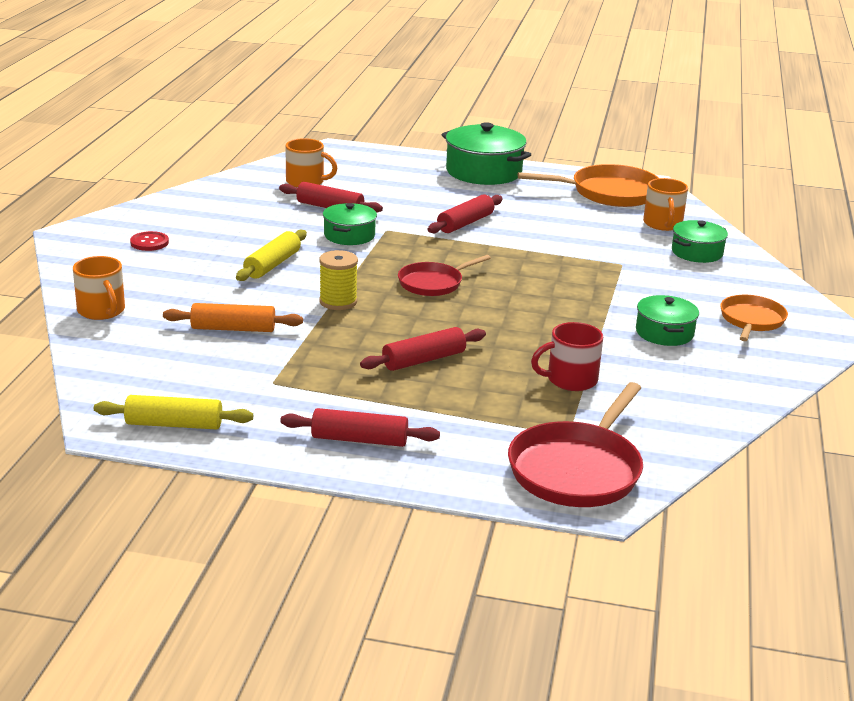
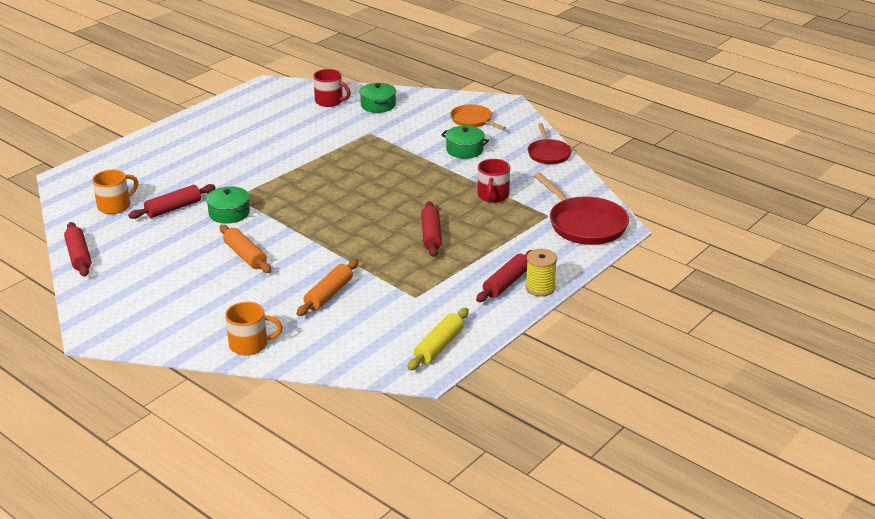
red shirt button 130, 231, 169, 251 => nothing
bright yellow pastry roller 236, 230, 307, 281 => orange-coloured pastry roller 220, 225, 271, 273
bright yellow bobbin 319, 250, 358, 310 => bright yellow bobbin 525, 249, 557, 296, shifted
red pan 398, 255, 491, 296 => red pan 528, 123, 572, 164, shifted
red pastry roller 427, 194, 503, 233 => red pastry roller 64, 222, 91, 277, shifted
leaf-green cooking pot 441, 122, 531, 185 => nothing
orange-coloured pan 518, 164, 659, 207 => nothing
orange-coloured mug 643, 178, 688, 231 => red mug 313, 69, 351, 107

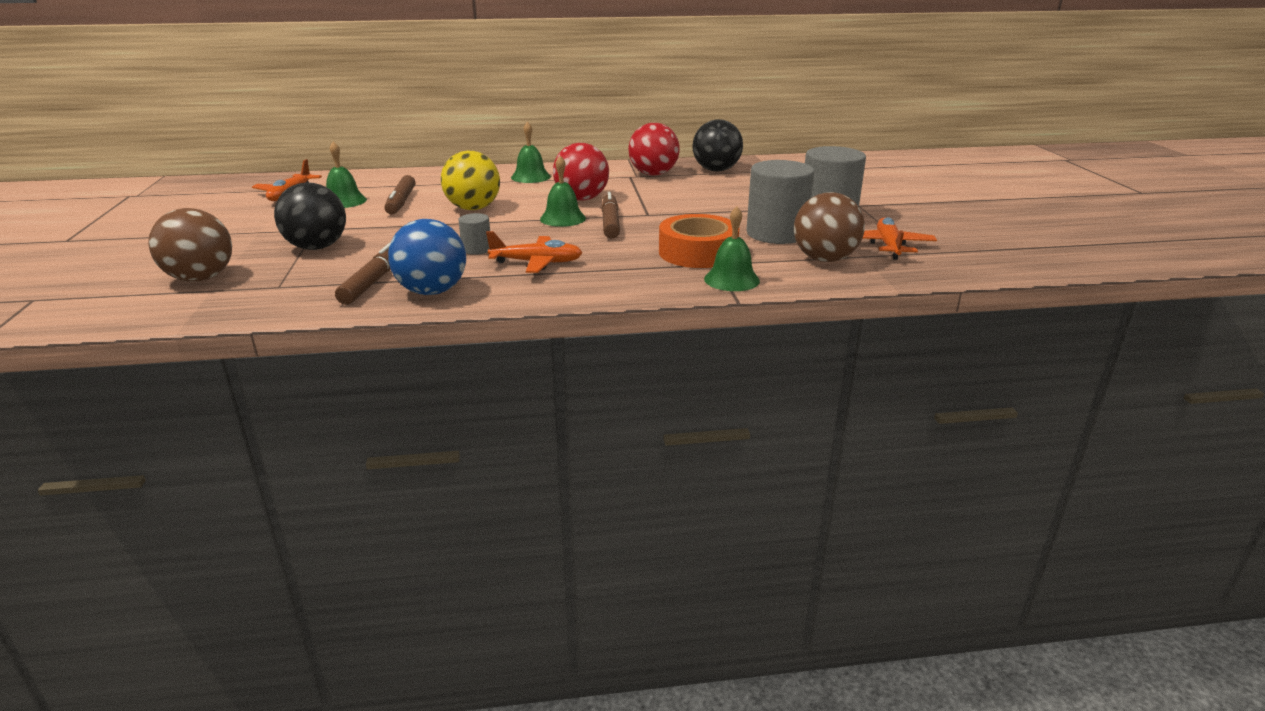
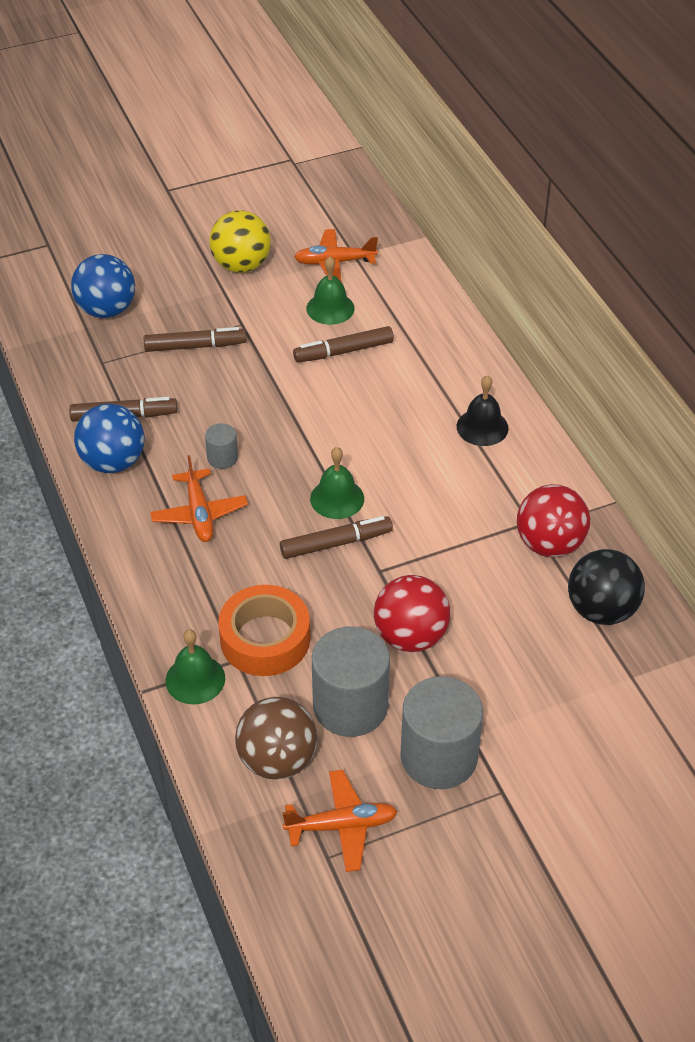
russet sphere 148, 208, 232, 282 => blue sphere 71, 254, 135, 318
black sphere 274, 182, 346, 250 => russet marker 143, 327, 247, 352
bright yellow sphere 441, 151, 500, 210 => bright yellow sphere 209, 210, 271, 273, shifted
leaf-green school bell 511, 122, 551, 183 => black school bell 457, 375, 508, 446
red sphere 553, 143, 609, 200 => red sphere 374, 575, 451, 652, shifted

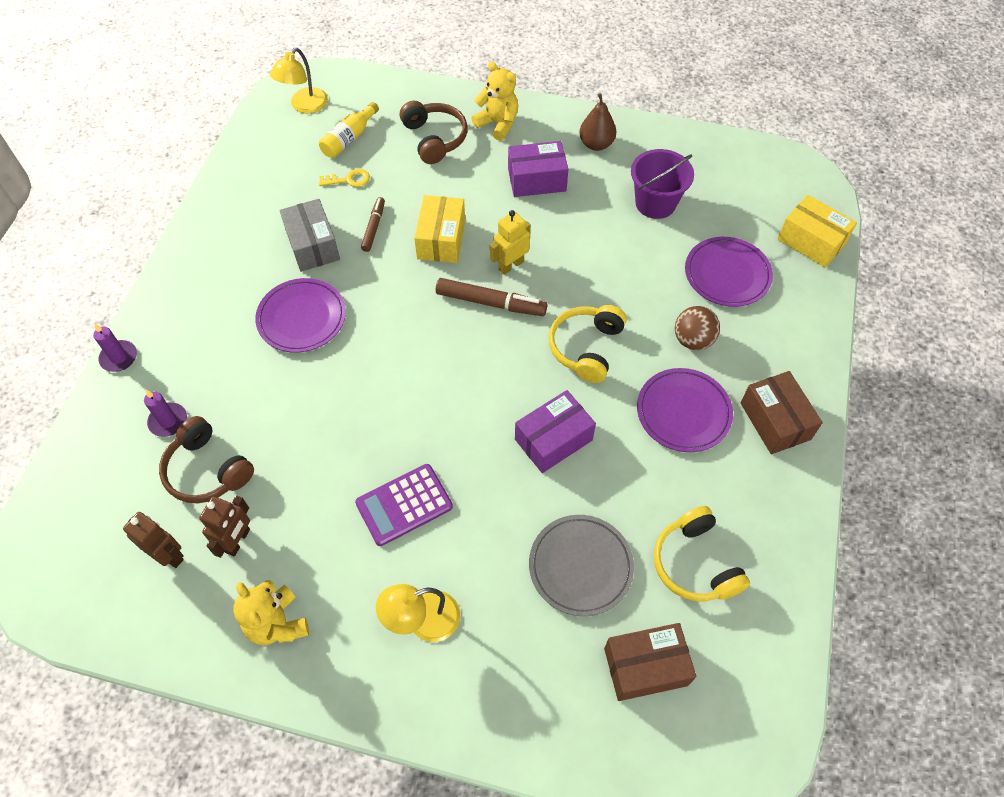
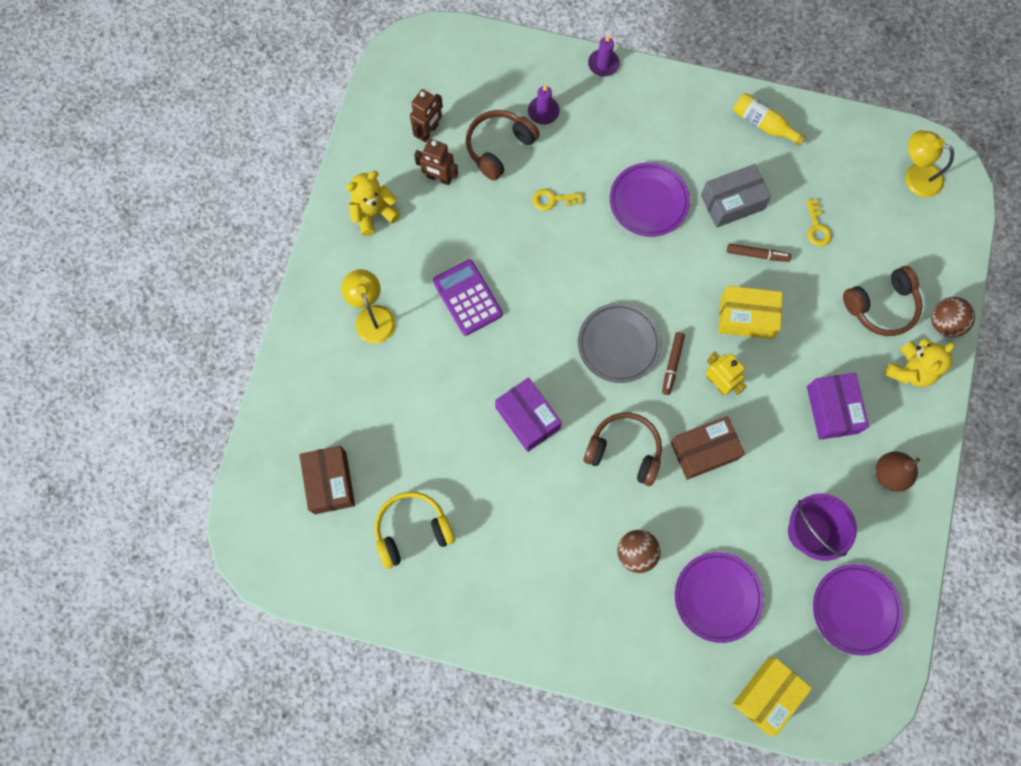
bright yellow bottle 319, 102, 379, 158 => bright yellow bottle 733, 93, 806, 146, shifted
russet marker 436, 278, 547, 316 => russet marker 662, 332, 685, 395, x0.61
ash-grey flat dish 529, 515, 634, 616 => ash-grey flat dish 578, 303, 661, 383, shifted
bright yellow headphones 548, 305, 627, 383 => russet headphones 583, 412, 662, 486
violet flat dish 637, 368, 733, 452 => violet flat dish 813, 564, 903, 656, shifted
russet package 740, 371, 823, 454 => russet package 671, 416, 745, 480, shifted
nothing => bright yellow door key 532, 189, 583, 211
nothing => russet sphere 931, 297, 975, 337

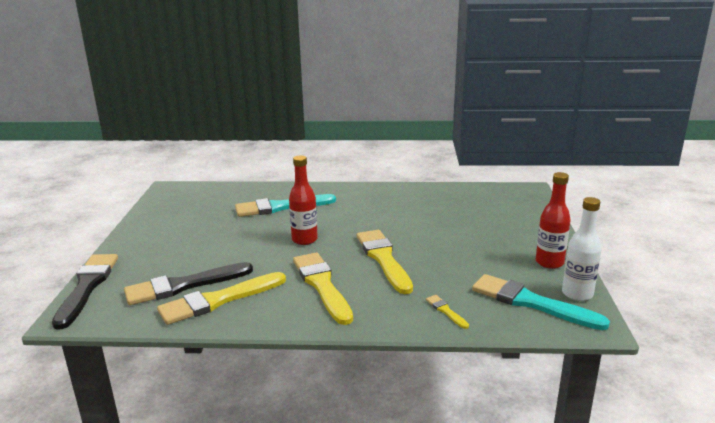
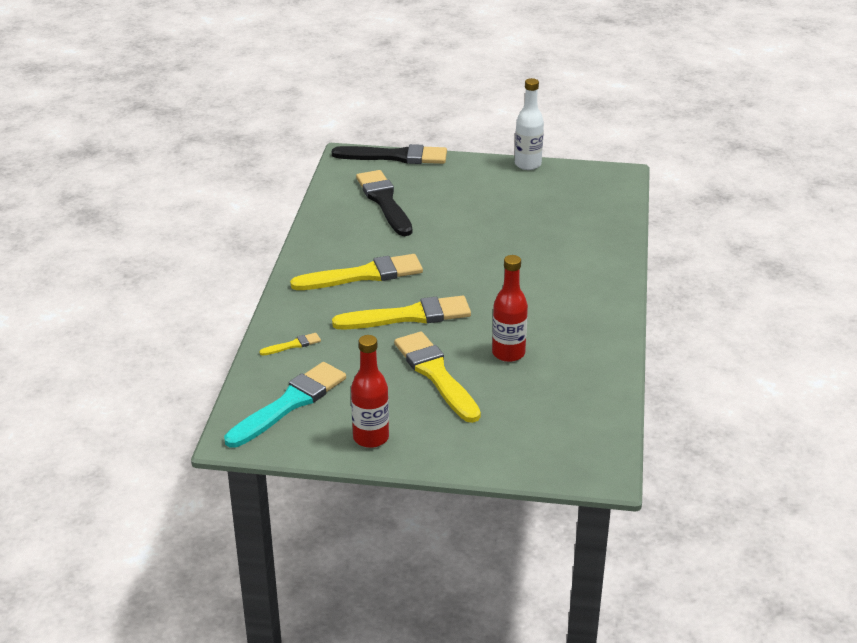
bright yellow brush 157, 272, 286, 325 => bright yellow brush 394, 332, 481, 423, shifted
aqua brush 235, 194, 336, 217 => nothing
red bottle 289, 155, 318, 245 => red bottle 492, 255, 528, 362, shifted
snow-white bottle 562, 197, 601, 301 => snow-white bottle 515, 78, 544, 170, shifted

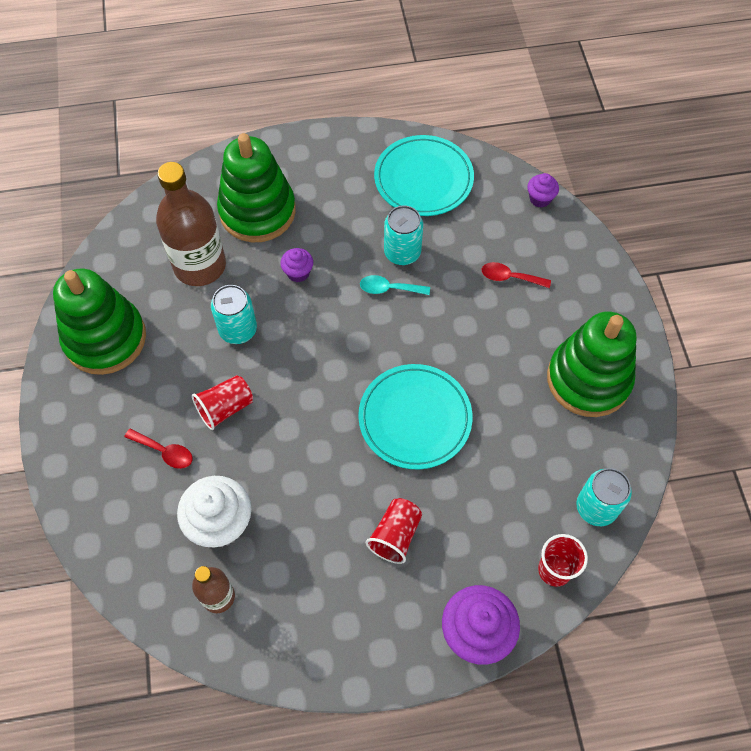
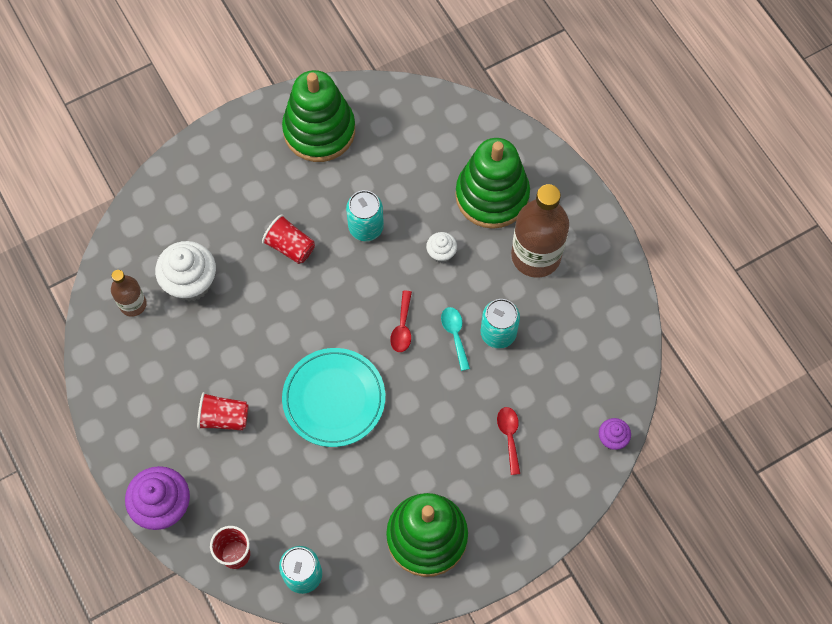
red teaspoon 125, 429, 193, 469 => red teaspoon 390, 290, 412, 352, shifted
russet bottle 156, 162, 226, 286 => russet bottle 511, 184, 569, 278, shifted
violet cupcake 280, 248, 313, 282 => snow-white cupcake 426, 232, 457, 263
aqua flat dish 374, 135, 474, 216 => nothing

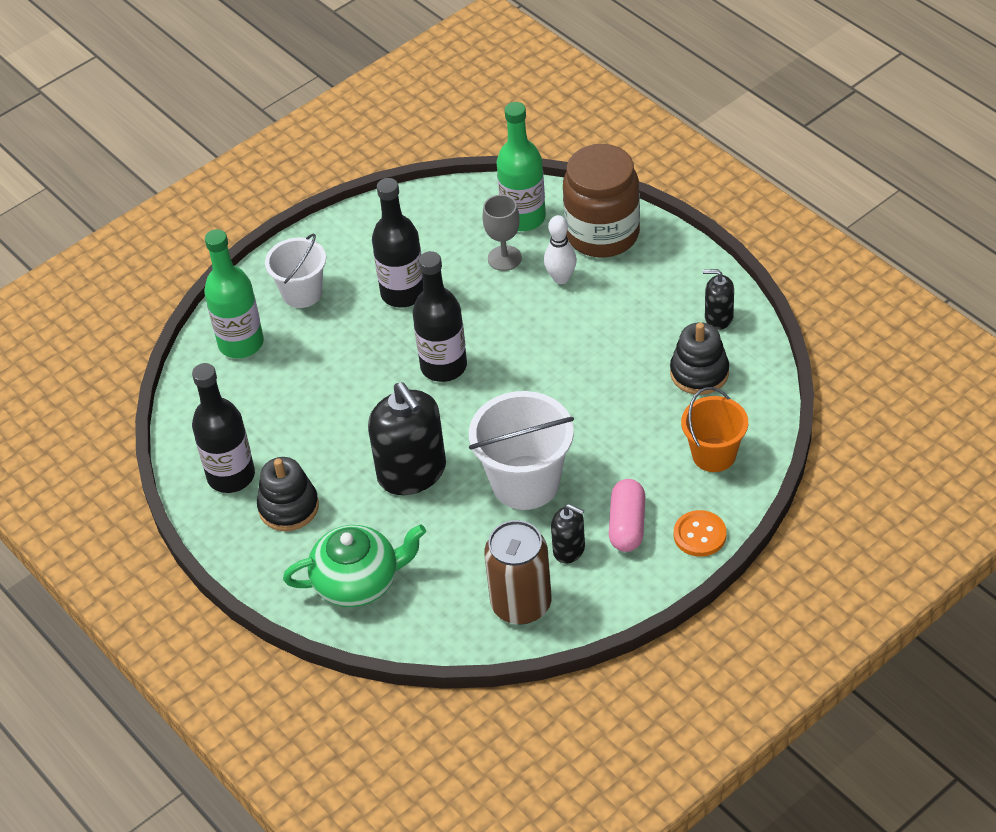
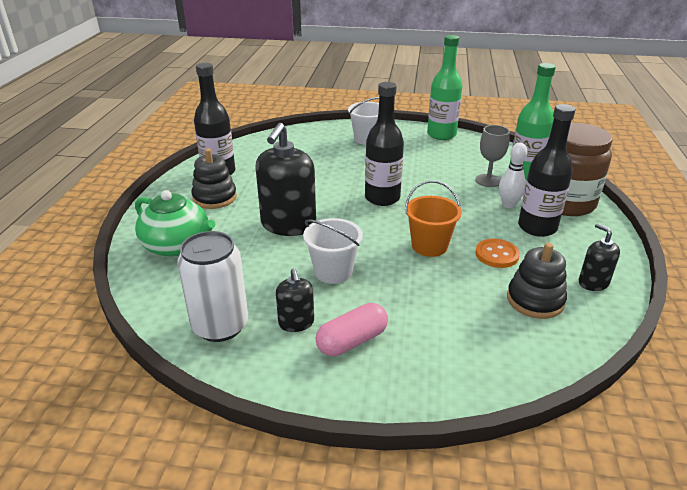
leaf-green bottle 204, 229, 264, 358 => leaf-green bottle 427, 35, 462, 140, shifted
black bottle 372, 178, 423, 307 => black bottle 518, 104, 576, 237, shifted
snow-white pail 469, 391, 574, 510 => snow-white pail 303, 218, 363, 284, x0.65
russet soda can 484, 520, 552, 624 => snow-white soda can 177, 231, 248, 342
orange-coloured shirt button 674, 510, 727, 557 => orange-coloured shirt button 475, 239, 520, 268, shifted
orange-coloured pail 681, 387, 748, 472 => orange-coloured pail 405, 180, 462, 257, shifted

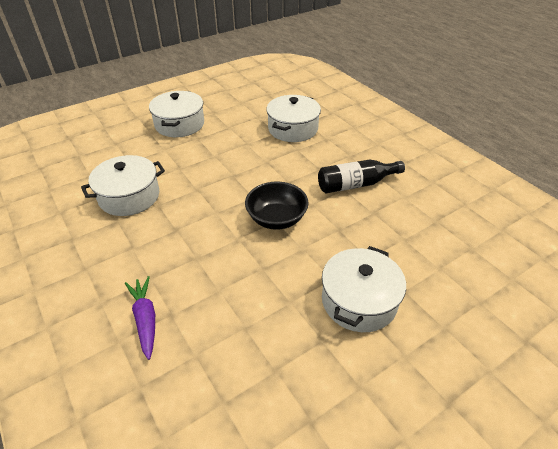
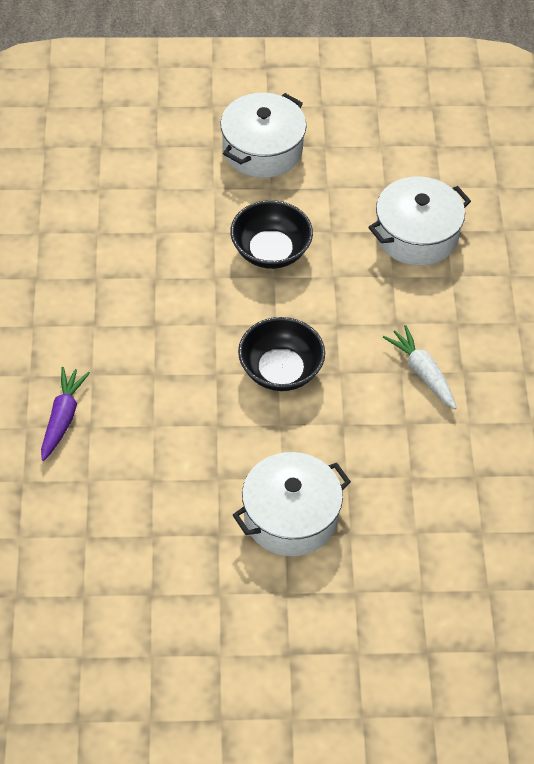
snow-white cooking pot 81, 155, 165, 216 => nothing
black bottle 318, 160, 405, 193 => snow-white root vegetable 383, 325, 456, 409
nothing => black bowl 230, 200, 313, 269

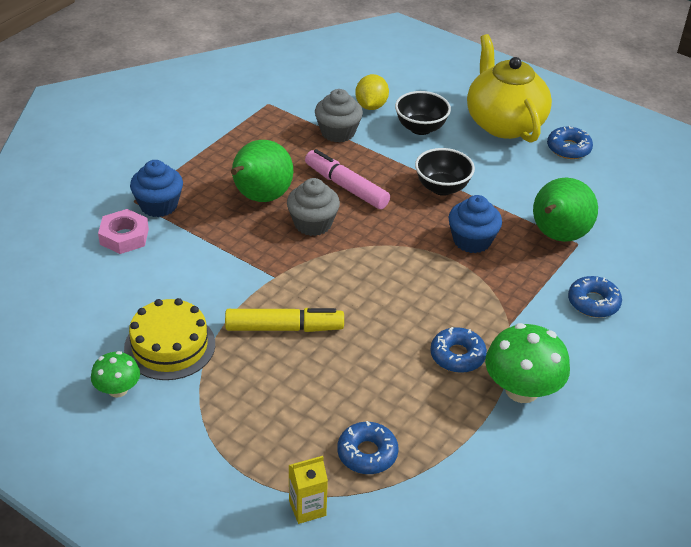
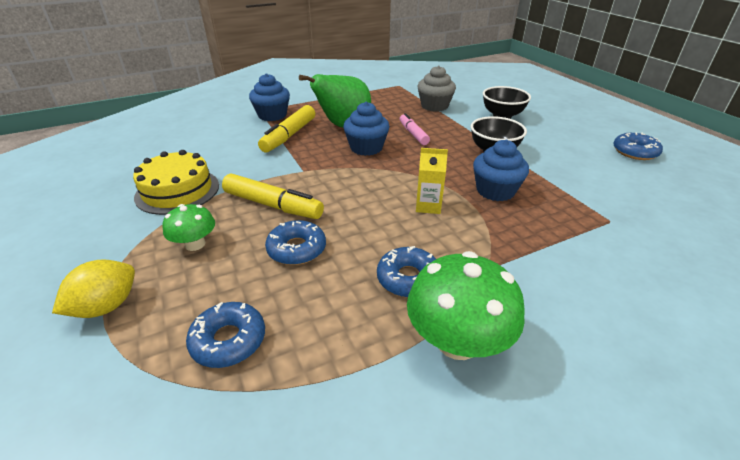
leaf-green fungus 91, 351, 140, 398 => leaf-green fungus 163, 204, 215, 251, shifted
rose-pink hexagon nut 98, 209, 149, 254 => nothing
ash-grey cupcake 287, 178, 340, 236 => blue cupcake 343, 102, 390, 156
bright yellow milk carton 289, 456, 328, 524 => bright yellow milk carton 416, 148, 448, 214, shifted
rose-pink marker 305, 149, 390, 209 => rose-pink marker 400, 113, 430, 145, x0.65
bright yellow toy lemon 355, 74, 389, 110 => bright yellow toy lemon 52, 259, 135, 318, shifted
bright yellow china teapot 467, 34, 552, 143 => nothing
leaf-green pear 533, 178, 598, 242 => nothing
blue donut 568, 276, 622, 318 => blue donut 265, 220, 326, 265, shifted
nothing => bright yellow marker 258, 105, 315, 152

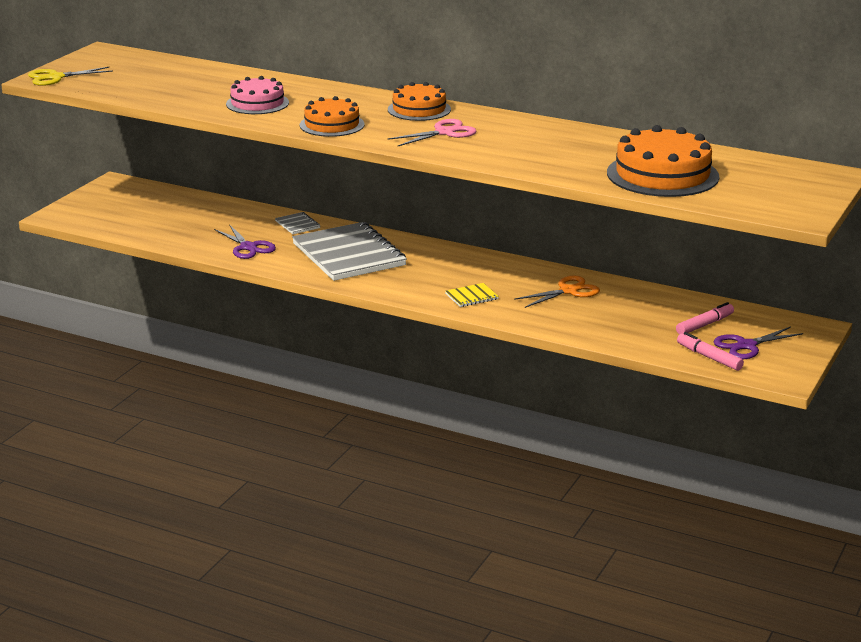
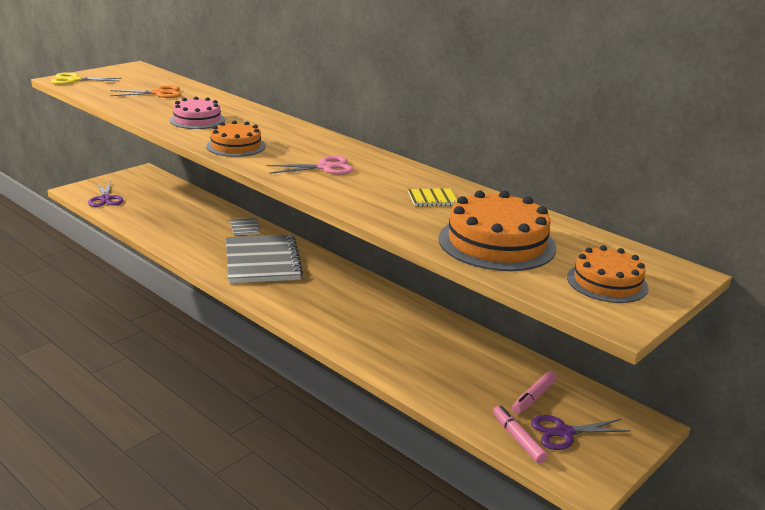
violet shears 214, 224, 276, 259 => violet shears 88, 181, 124, 207, shifted
orange-coloured cake 388, 82, 451, 121 => orange-coloured cake 567, 245, 649, 303, shifted
bright yellow notebook 445, 283, 499, 307 => bright yellow notebook 408, 188, 457, 206, shifted
orange-coloured shears 514, 276, 600, 308 => orange-coloured shears 110, 85, 181, 98, shifted
rose-pink marker 676, 302, 734, 335 => rose-pink marker 512, 371, 557, 414, 150 degrees clockwise

